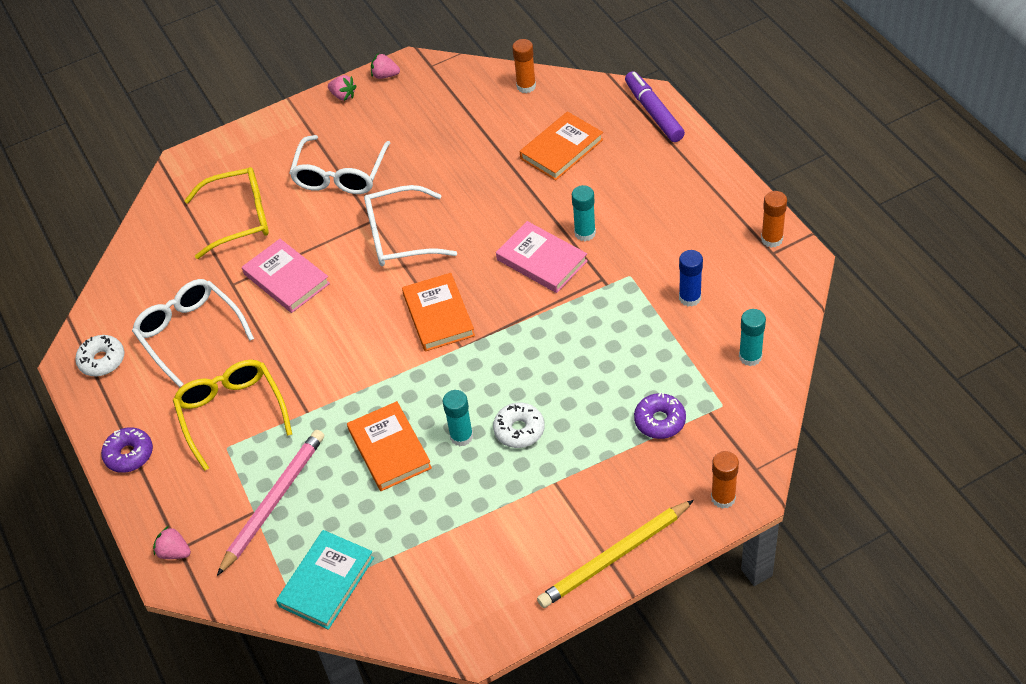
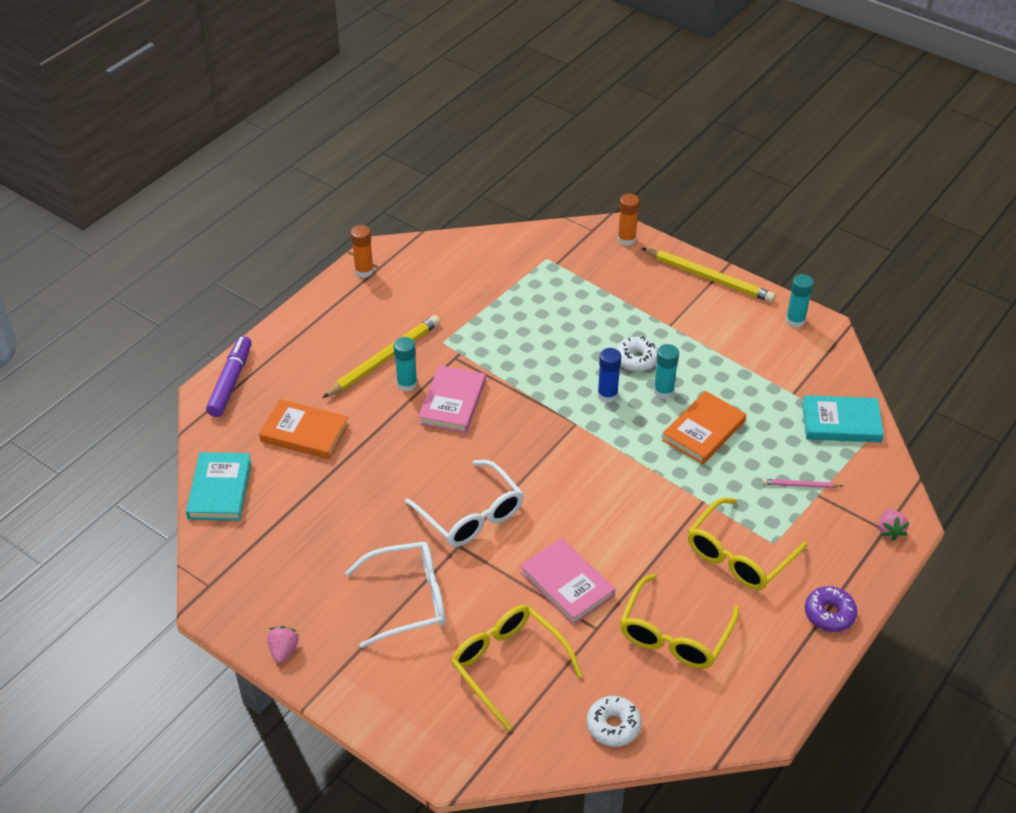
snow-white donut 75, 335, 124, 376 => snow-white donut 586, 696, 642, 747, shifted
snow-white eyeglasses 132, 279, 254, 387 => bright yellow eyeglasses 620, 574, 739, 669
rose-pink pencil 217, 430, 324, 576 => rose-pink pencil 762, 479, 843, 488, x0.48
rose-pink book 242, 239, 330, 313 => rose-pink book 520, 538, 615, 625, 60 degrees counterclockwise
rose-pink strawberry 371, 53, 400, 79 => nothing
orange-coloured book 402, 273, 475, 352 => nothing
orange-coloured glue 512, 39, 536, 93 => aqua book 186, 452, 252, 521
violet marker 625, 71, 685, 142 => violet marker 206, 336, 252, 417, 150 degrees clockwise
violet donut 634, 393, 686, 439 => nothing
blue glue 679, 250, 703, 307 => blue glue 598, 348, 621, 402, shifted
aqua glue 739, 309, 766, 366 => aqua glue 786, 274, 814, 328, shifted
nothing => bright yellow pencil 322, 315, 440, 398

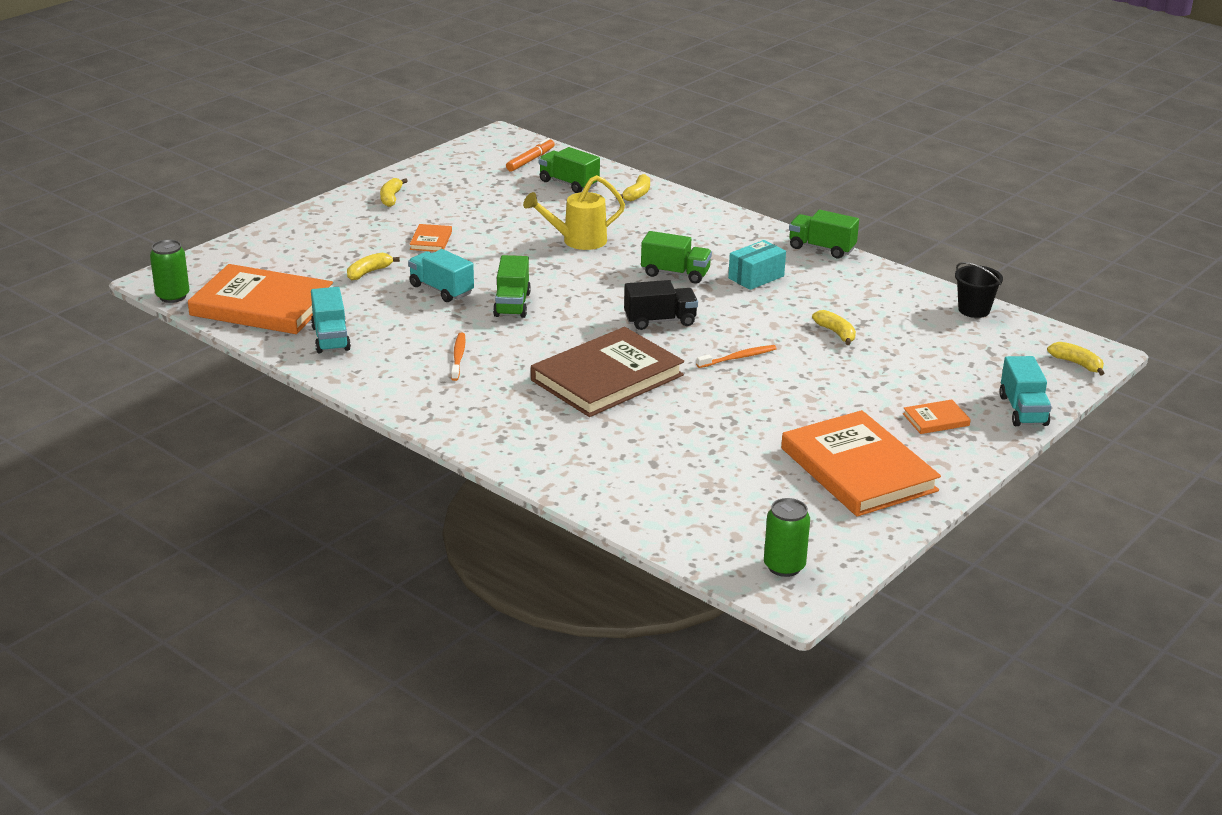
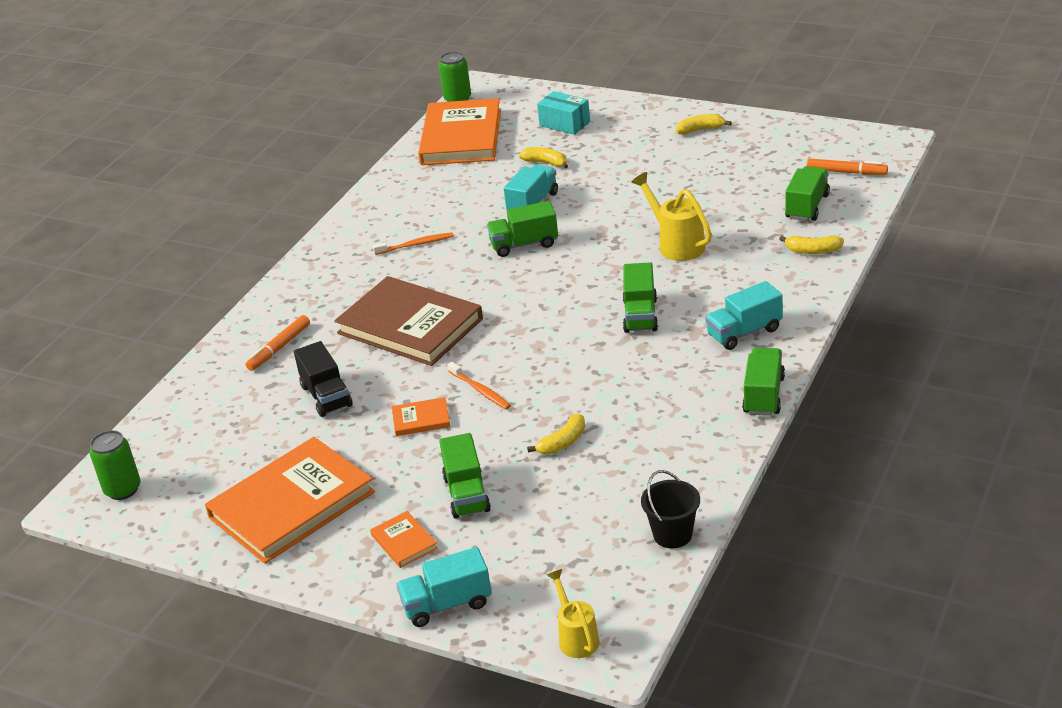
aqua toy truck 311, 287, 351, 353 => aqua toy truck 705, 281, 783, 350, shifted
orange-coloured book 410, 224, 452, 252 => orange-coloured book 392, 397, 450, 436, shifted
black toy truck 624, 280, 698, 330 => black toy truck 294, 341, 353, 417, shifted
aqua package 728, 240, 786, 290 => aqua package 537, 91, 590, 135, shifted
bright yellow toy banana 1047, 342, 1104, 375 => bright yellow sprinkling can 547, 569, 600, 658
nothing => orange-coloured marker 246, 315, 310, 371
nothing => leaf-green toy truck 439, 433, 491, 519

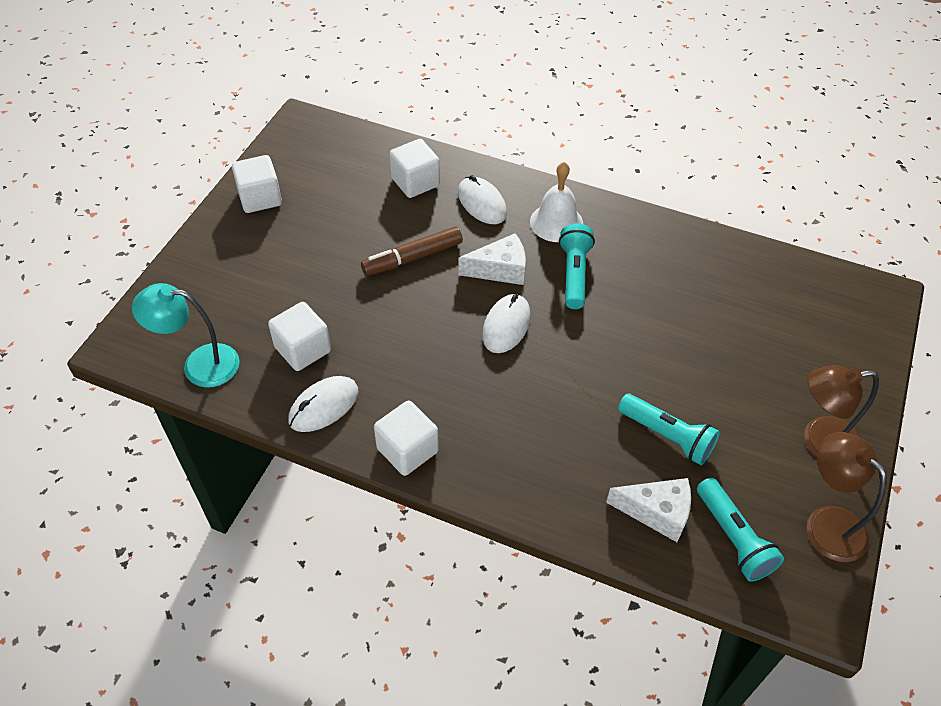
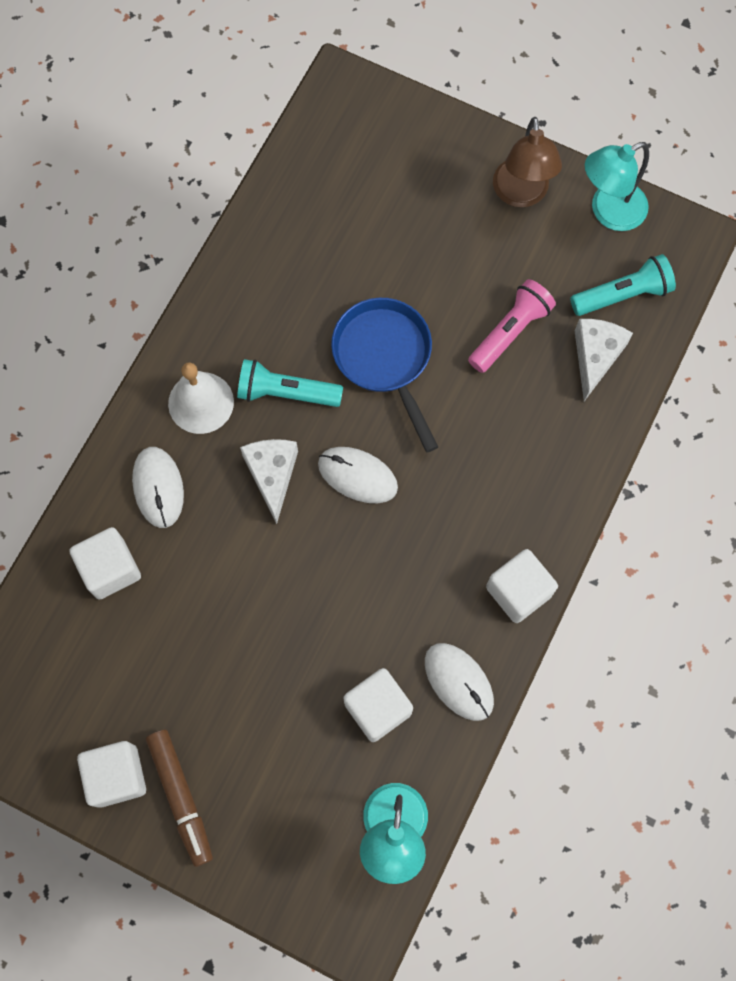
russet marker 361, 226, 463, 276 => russet marker 146, 730, 213, 867, shifted
snow-white PC mouse 458, 175, 507, 224 => snow-white PC mouse 132, 447, 184, 528, 75 degrees counterclockwise
aqua torch 618, 394, 720, 465 => rose-pink torch 468, 279, 556, 373
russet reading lamp 807, 432, 887, 562 => aqua reading lamp 585, 142, 649, 231
nothing => blue pan 331, 298, 438, 452

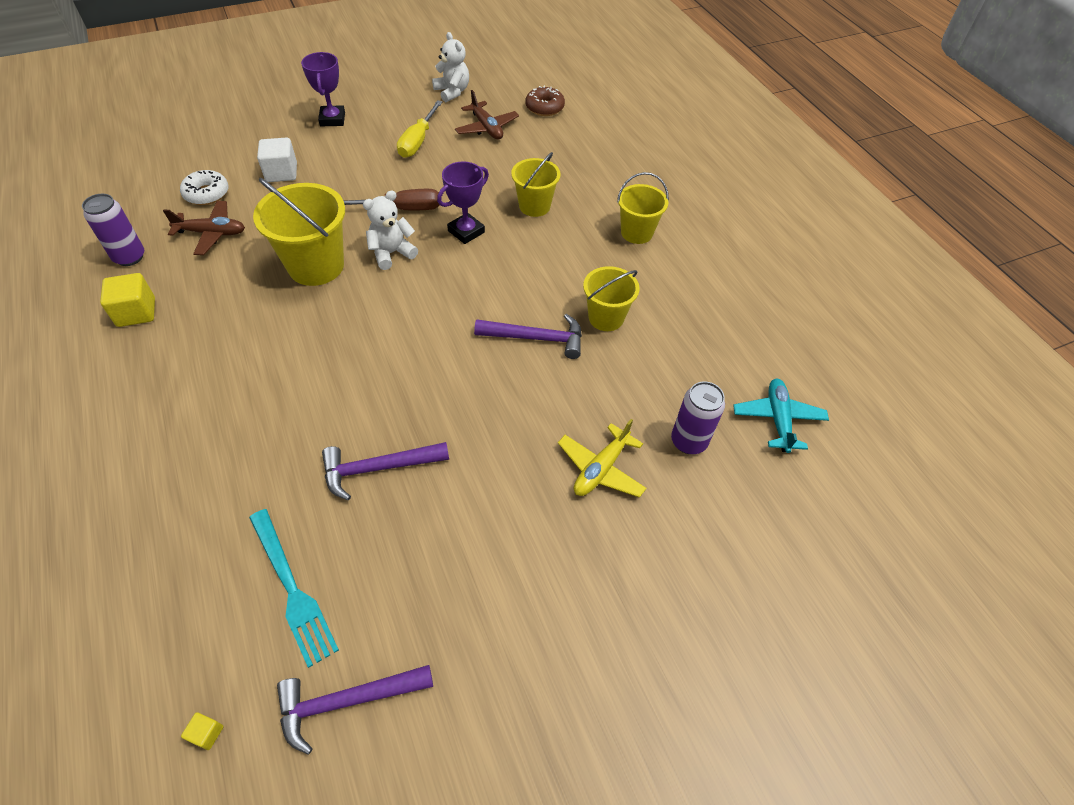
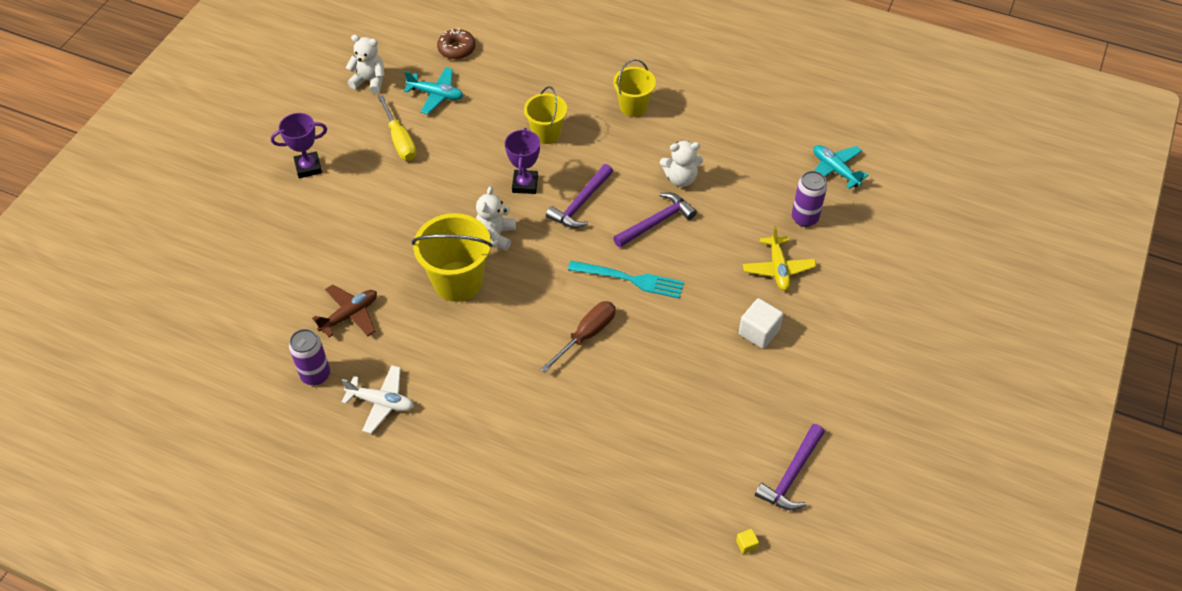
bright yellow cube 100, 273, 155, 327 => snow-white plane 341, 365, 414, 434
snow-white donut 180, 170, 229, 205 => nothing
aqua table fork 249, 509, 339, 668 => aqua table fork 568, 261, 684, 299, shifted
snow-white cube 257, 138, 297, 182 => snow-white cube 739, 298, 783, 349, shifted
violet award cup 301, 52, 345, 126 => violet award cup 271, 113, 327, 178, 60 degrees counterclockwise
violet carpenter's hammer 322, 442, 449, 500 => violet carpenter's hammer 546, 164, 613, 228, shifted
russet flat screwdriver 343, 189, 440, 210 => russet flat screwdriver 540, 301, 616, 372, shifted
russet plane 455, 90, 519, 139 => aqua plane 404, 67, 463, 114
bright yellow pail 583, 266, 639, 331 => snow-white stuffed bear 660, 141, 703, 187

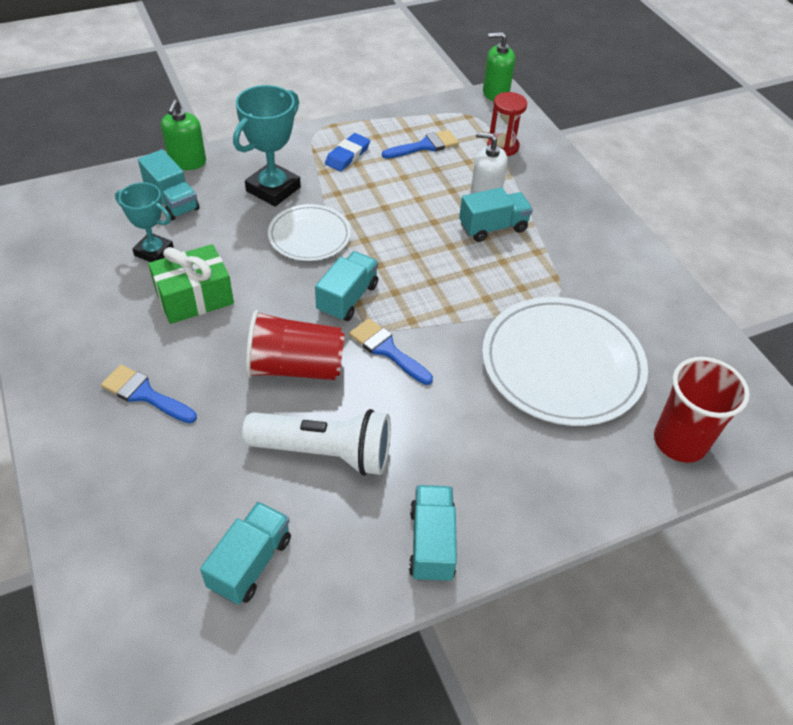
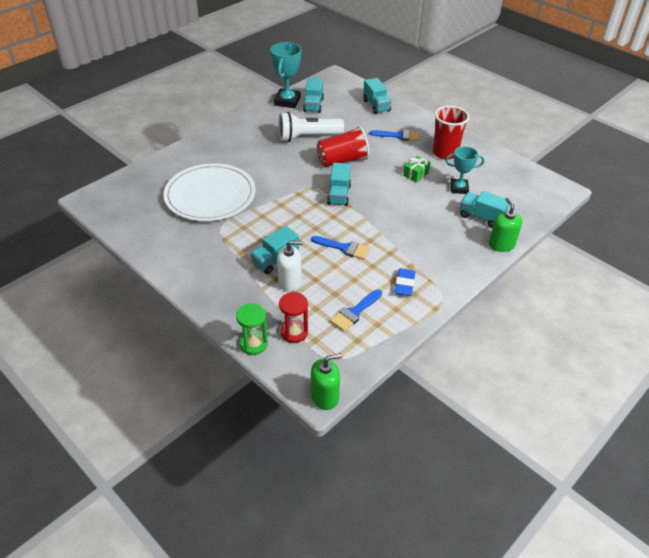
leaf-green present 148, 244, 234, 324 => leaf-green present 403, 156, 431, 183, x0.60
aqua award cup 233, 85, 301, 207 => aqua award cup 271, 42, 302, 108, shifted
snow-white flat dish 268, 204, 351, 261 => nothing
blue brush 349, 318, 433, 385 => blue brush 311, 236, 370, 260, shifted
aqua toy truck 409, 485, 457, 583 => aqua toy truck 363, 78, 391, 114, shifted
red cup 654, 357, 750, 463 => red cup 433, 106, 469, 160, shifted
nothing => leaf-green sand timer 236, 303, 268, 355

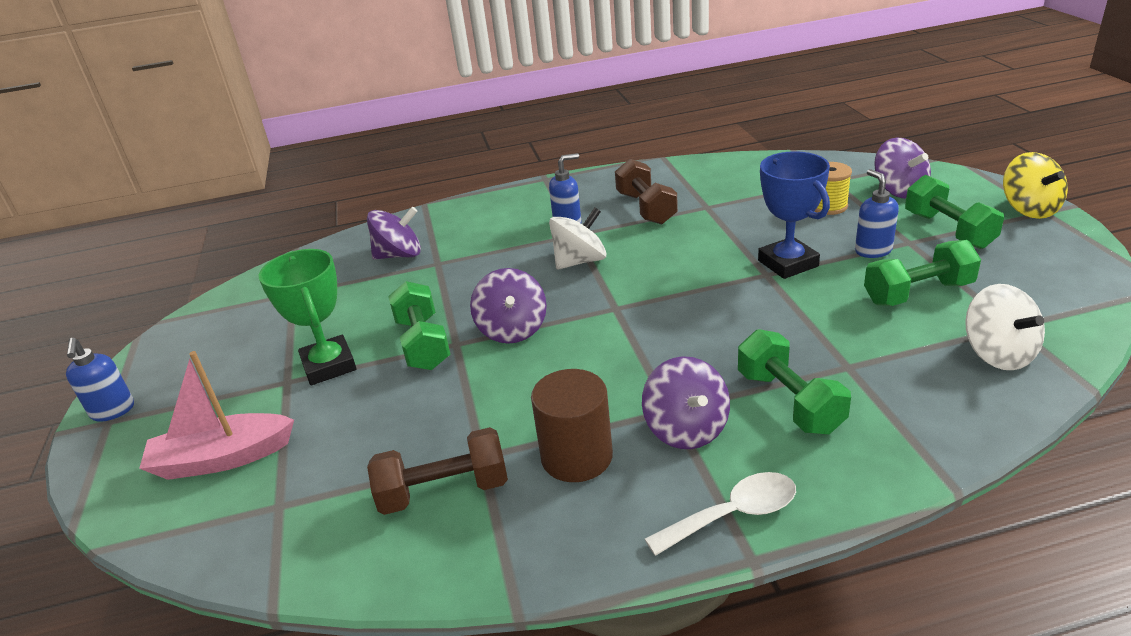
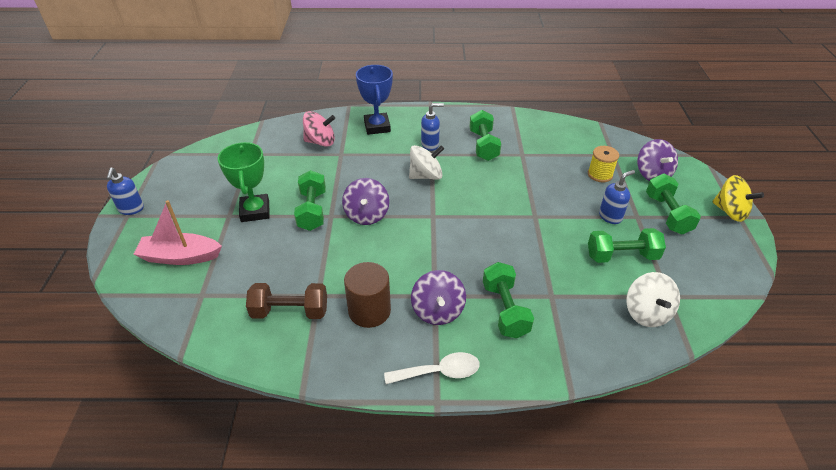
violet toy top 367, 207, 421, 260 => rose-pink toy top 303, 111, 335, 147
russet free weight 615, 159, 678, 224 => leaf-green free weight 469, 110, 501, 161
blue award cup 758, 151, 830, 279 => blue award cup 356, 65, 393, 135, shifted
blue soap pump 855, 169, 899, 258 => blue soap pump 599, 170, 635, 224, 60 degrees clockwise
bright yellow toy top 1003, 152, 1068, 219 => bright yellow toy top 712, 175, 764, 222, 45 degrees counterclockwise

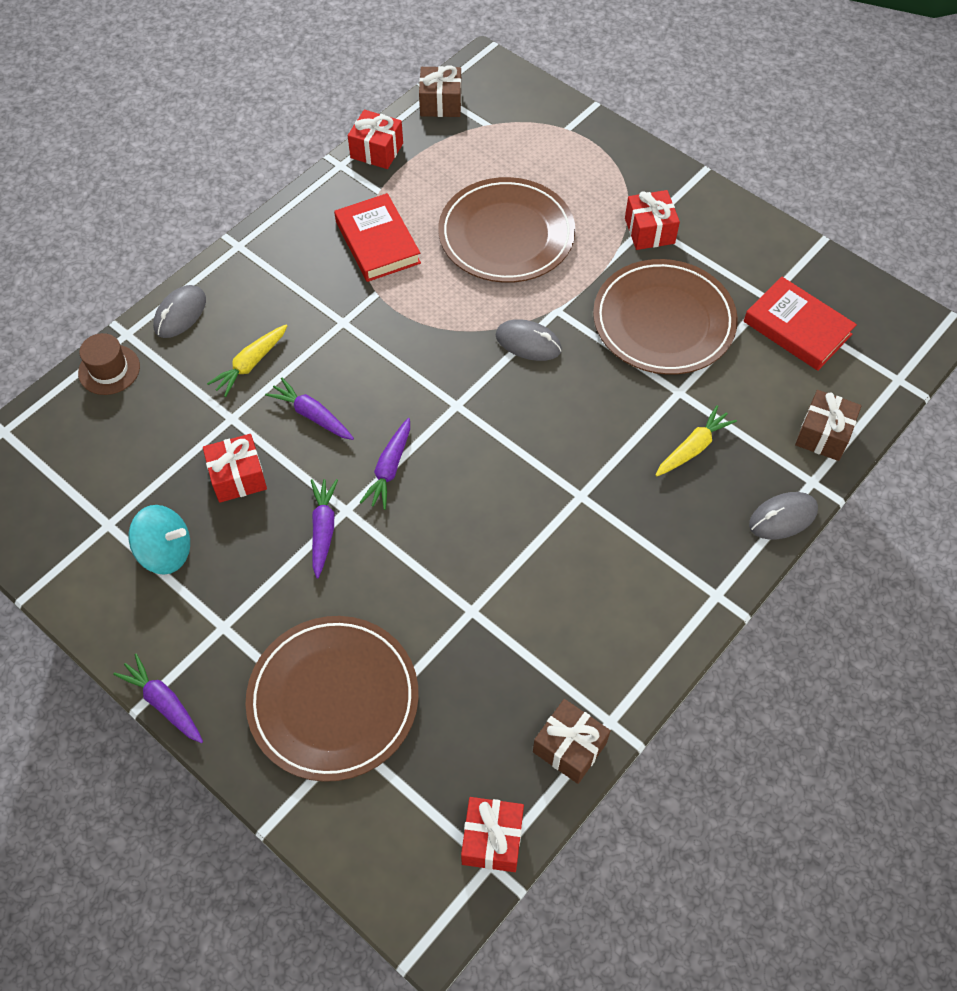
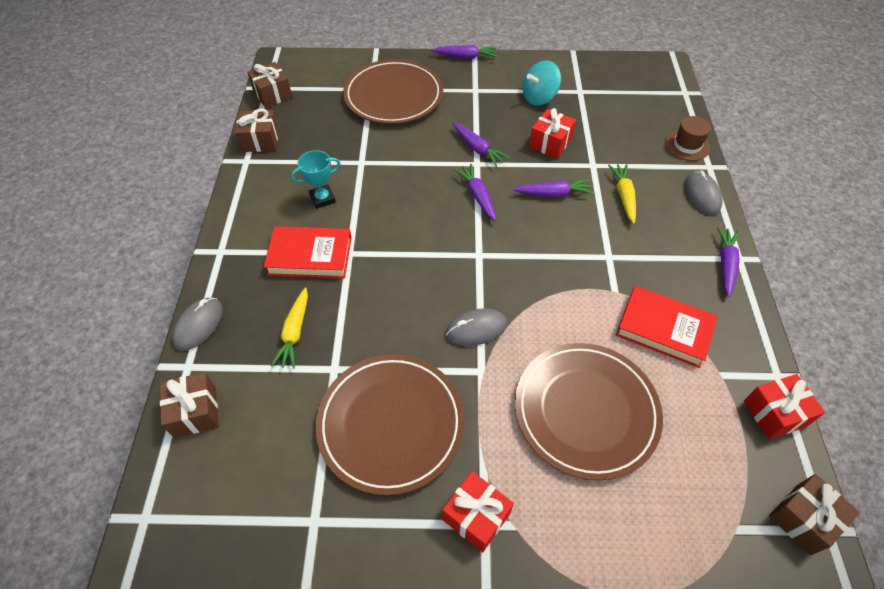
red present 461, 797, 524, 872 => russet present 247, 62, 293, 108
red book 744, 277, 857, 371 => red book 264, 226, 352, 278, shifted
nothing => aqua award cup 291, 150, 341, 209
nothing => violet root vegetable 717, 227, 740, 297

